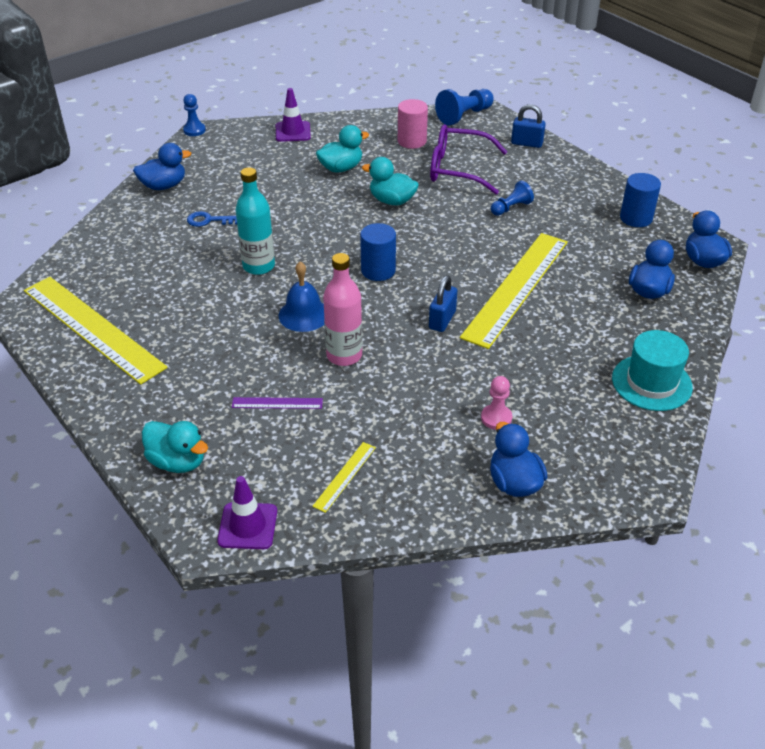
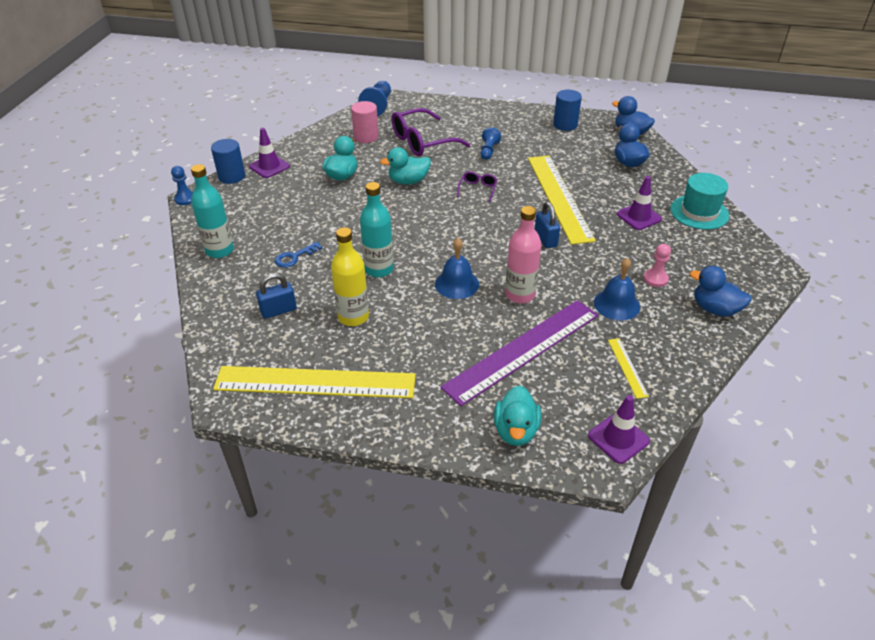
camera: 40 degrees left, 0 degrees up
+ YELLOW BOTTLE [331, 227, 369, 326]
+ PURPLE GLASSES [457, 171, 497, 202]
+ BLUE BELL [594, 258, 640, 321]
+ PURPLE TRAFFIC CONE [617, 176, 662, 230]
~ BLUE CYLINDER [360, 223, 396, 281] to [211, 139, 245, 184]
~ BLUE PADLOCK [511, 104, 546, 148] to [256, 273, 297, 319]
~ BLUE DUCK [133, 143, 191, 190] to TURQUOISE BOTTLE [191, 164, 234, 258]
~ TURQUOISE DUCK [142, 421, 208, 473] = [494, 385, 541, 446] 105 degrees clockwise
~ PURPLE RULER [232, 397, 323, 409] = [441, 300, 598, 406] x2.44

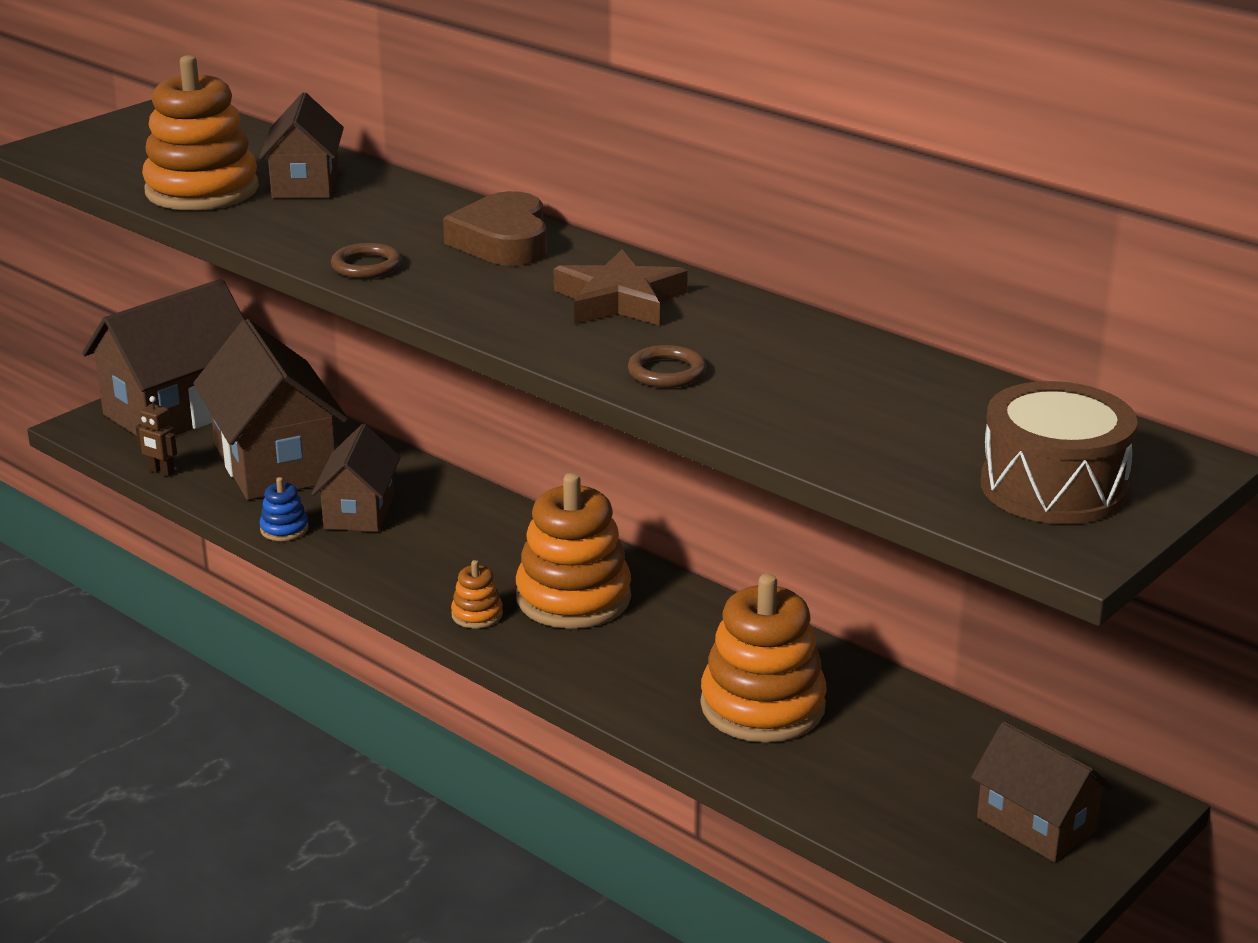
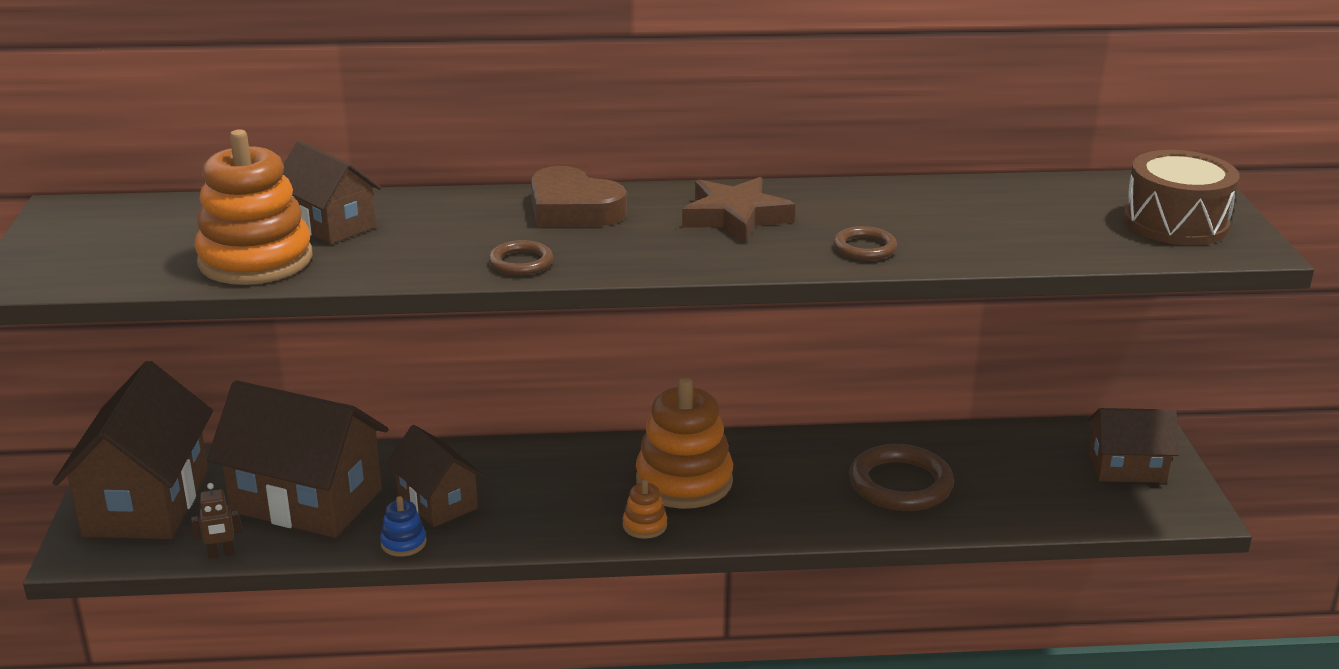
camera: 45 degrees left, 0 degrees up
~ ORANGE STACKING TOY [700, 573, 827, 743] to BROWN RING [849, 444, 954, 511]

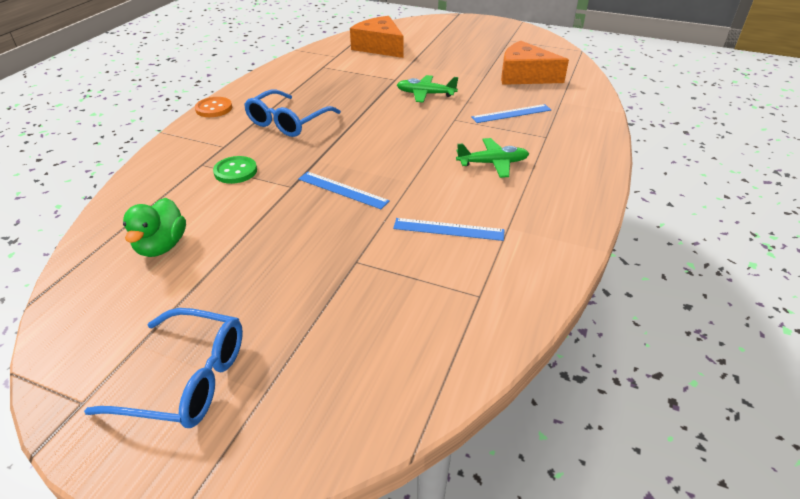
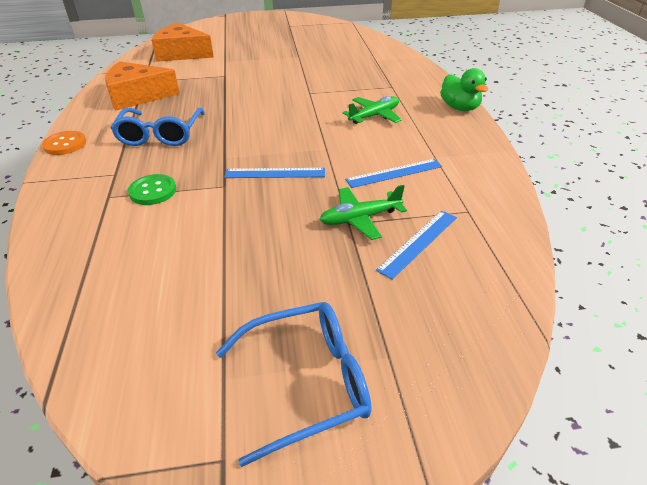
camera: 30 degrees left, 0 degrees up
~ GREEN DUCK [123, 198, 186, 257] to [440, 68, 488, 111]
~ GREEN PLANE [397, 75, 458, 103] to [319, 185, 407, 240]
~ BLUE RULER [471, 104, 551, 123] to [376, 210, 457, 280]
~ ORANGE CHEESE [501, 41, 569, 85] to [105, 61, 180, 111]

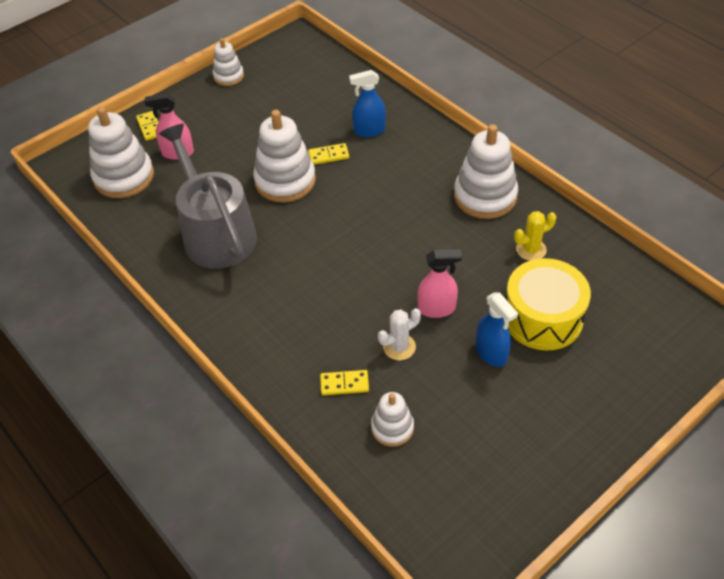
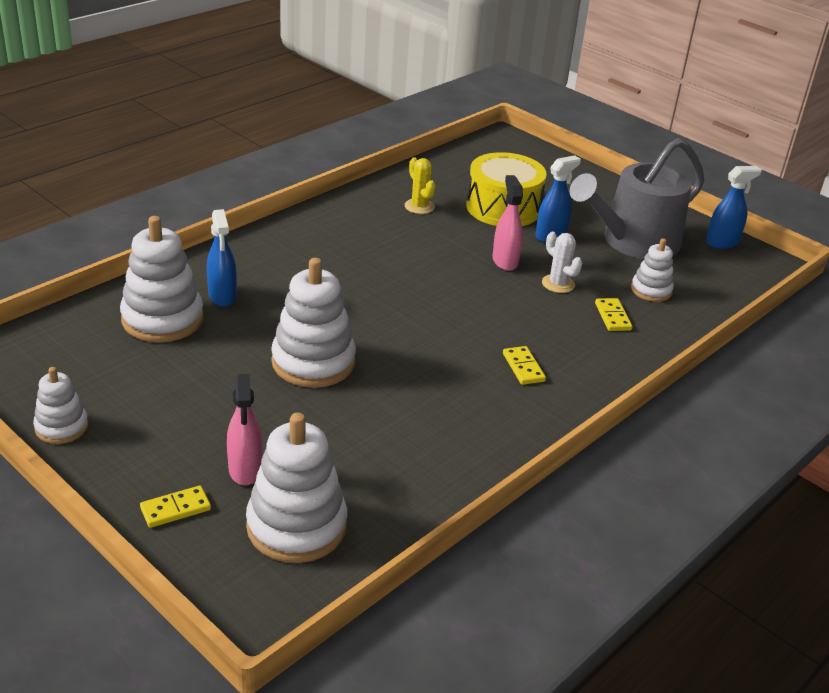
camera: 100 degrees left, 15 degrees down
+ BLUE SPRAY BOTTLE [706, 166, 762, 249]
~ GREY WATERING CAN [159, 124, 257, 269] to [570, 138, 704, 259]
~ YELLOW DOMINO [308, 143, 349, 165] to [503, 346, 546, 385]
~ WHITE STACKING TOY [454, 124, 518, 219] to [120, 216, 204, 343]

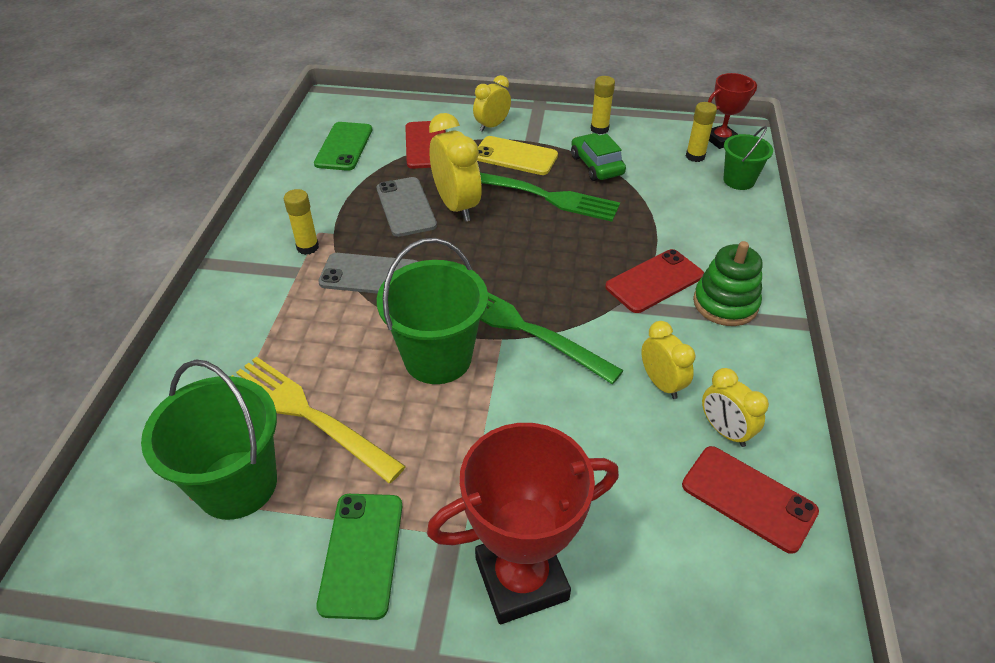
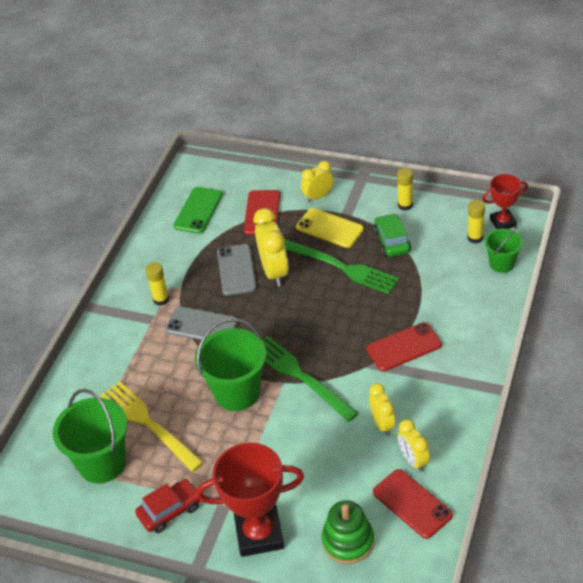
camera: 15 degrees right, 0 degrees up
~ GREEN STACKING TOY [693, 241, 763, 326] to [322, 500, 374, 564]
~ GREEN PHONE [316, 494, 402, 620] to RED CAR [135, 479, 200, 533]

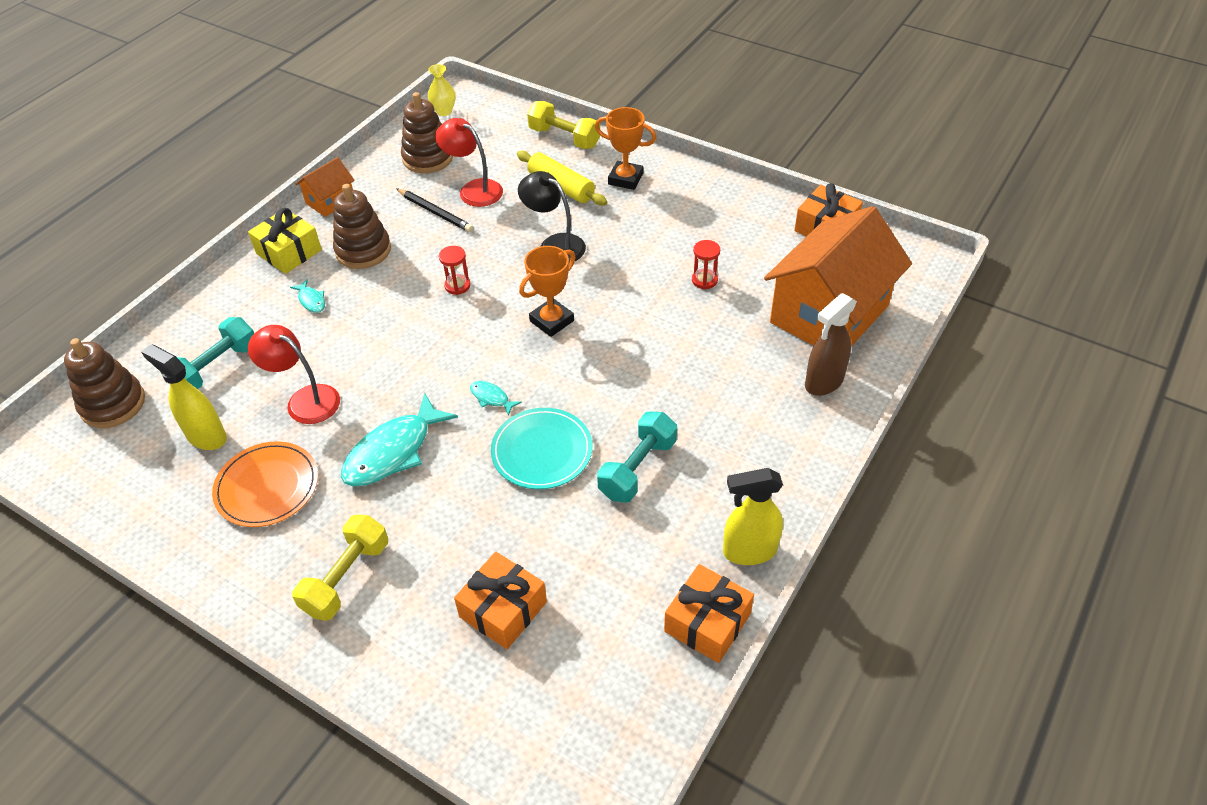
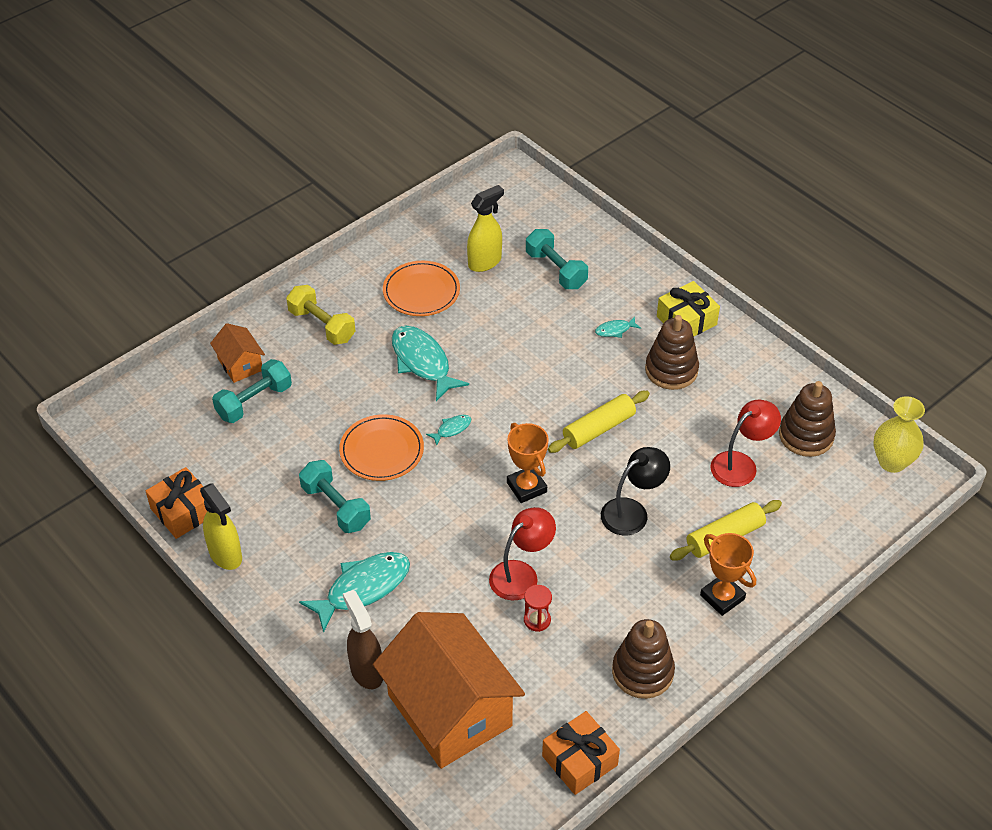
camera: 105 degrees right, 0 degrees up
- BLACK PENCIL [396, 188, 474, 232]
- YELLOW DUMBBELL [527, 101, 600, 149]
+ TURQUOISE FISH [299, 552, 410, 633]
~ BROWN STACKING TOY [64, 338, 145, 428] to [612, 619, 675, 699]
~ RED LAMP [248, 325, 340, 424] to [489, 507, 556, 601]
~ ORANGE HOUSE [296, 157, 355, 217] to [210, 323, 265, 383]
~ RED HOURGLASS [439, 246, 471, 295] to YELLOW ROLLING PIN [548, 391, 650, 453]
~ ORANGE GIFT [454, 552, 547, 649] to TURQUOISE DUMBBELL [212, 359, 292, 423]
~ TURQUOISE PLATE [491, 408, 593, 489] to ORANGE PLATE [339, 414, 424, 481]
~ ORANGE TROPHY [595, 107, 656, 190] = [700, 533, 756, 616] 75 degrees counterclockwise
~ YELLOW SPRAY BOTTLE [723, 468, 783, 565] = [200, 483, 242, 570] 135 degrees clockwise
~ YELLOW VASE [428, 64, 456, 116] = [874, 396, 925, 473] x1.52

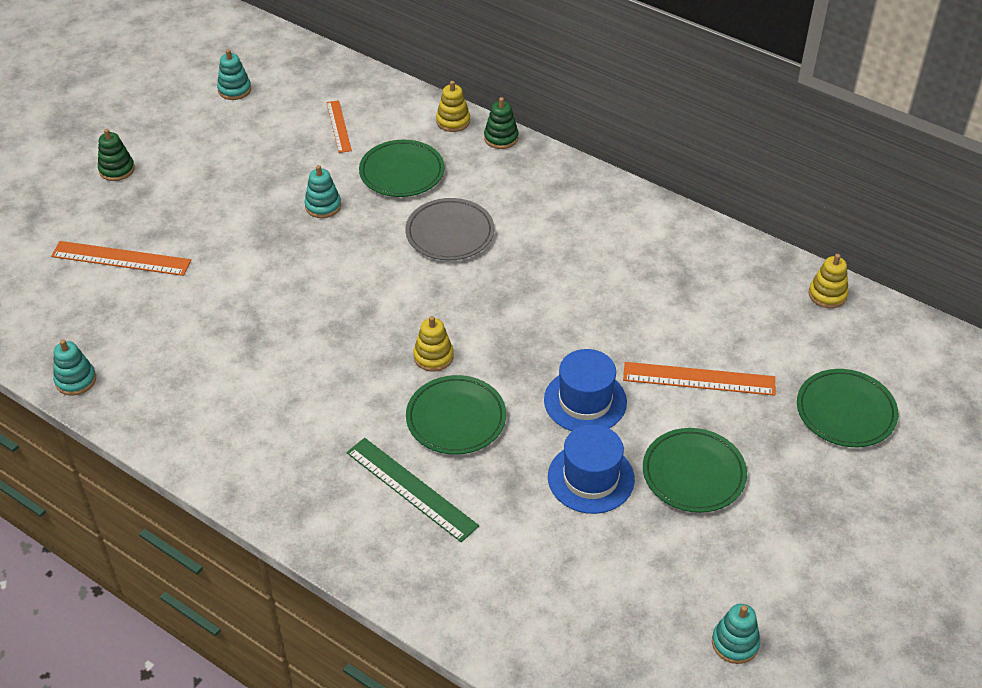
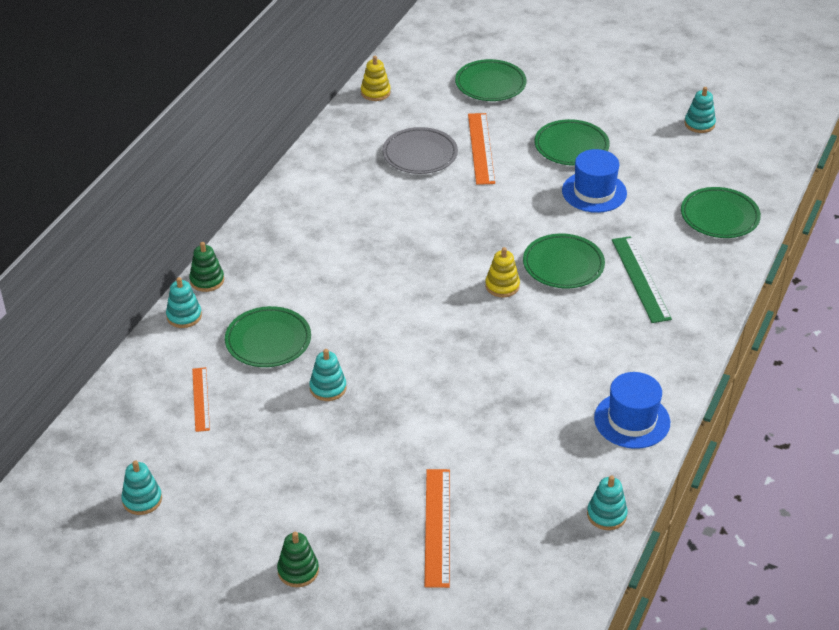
camera: 100 degrees left, 5 degrees down
+ GREEN PLATE [681, 187, 761, 238]
~ GREY PLATE [405, 198, 494, 260] to [382, 127, 458, 174]
~ BLUE HAT [544, 349, 627, 431] to [594, 372, 670, 449]
~ YELLOW STACKING TOY [436, 81, 470, 132] to TURQUOISE STACKING TOY [166, 277, 202, 328]
~ ORANGE RULER [326, 100, 352, 153] = [192, 367, 210, 432] 75 degrees counterclockwise
~ GREEN RULER [347, 438, 479, 542] = [612, 236, 672, 323] 45 degrees counterclockwise

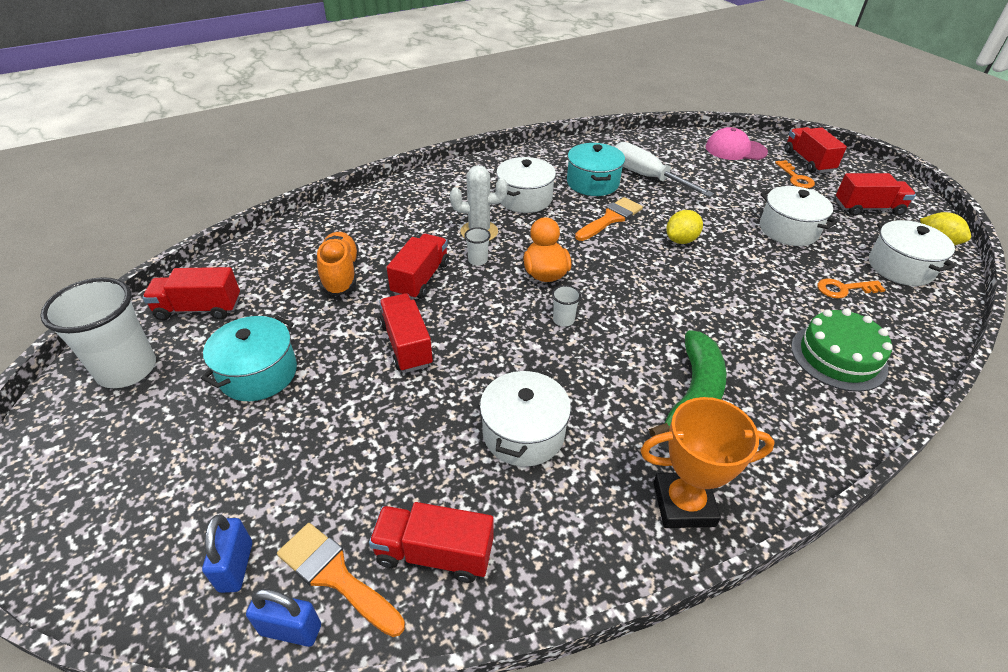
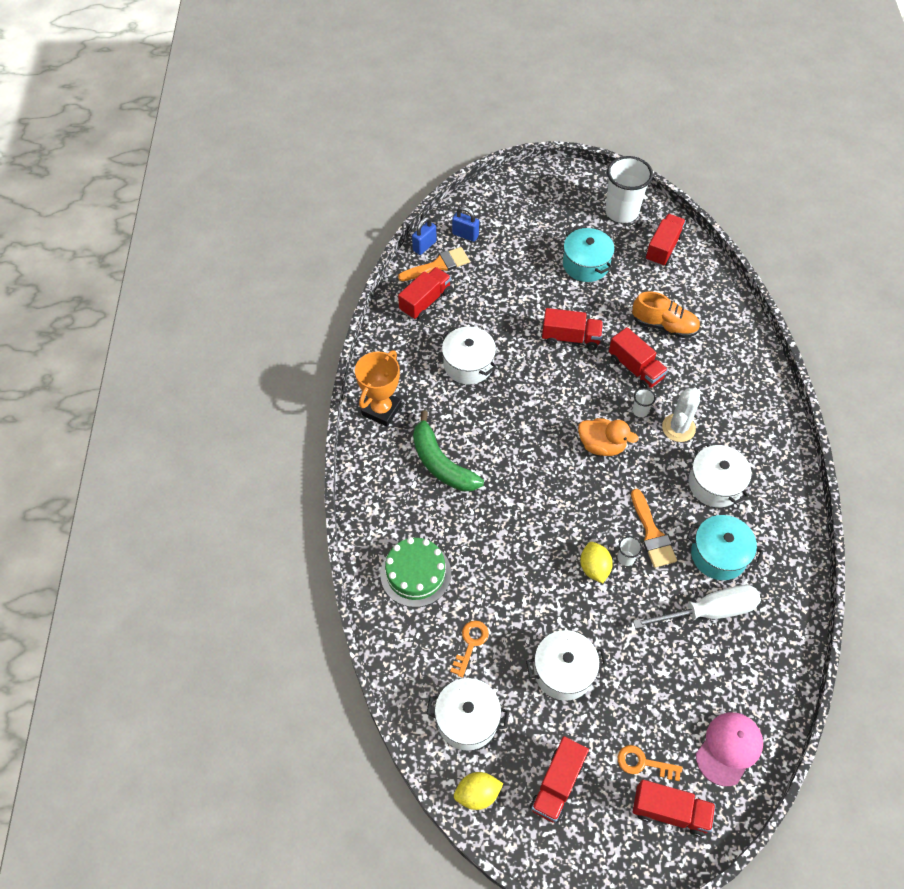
camera: 120 degrees right, 15 degrees up
~ WHITE CUP [552, 285, 581, 327] to [617, 536, 642, 566]

